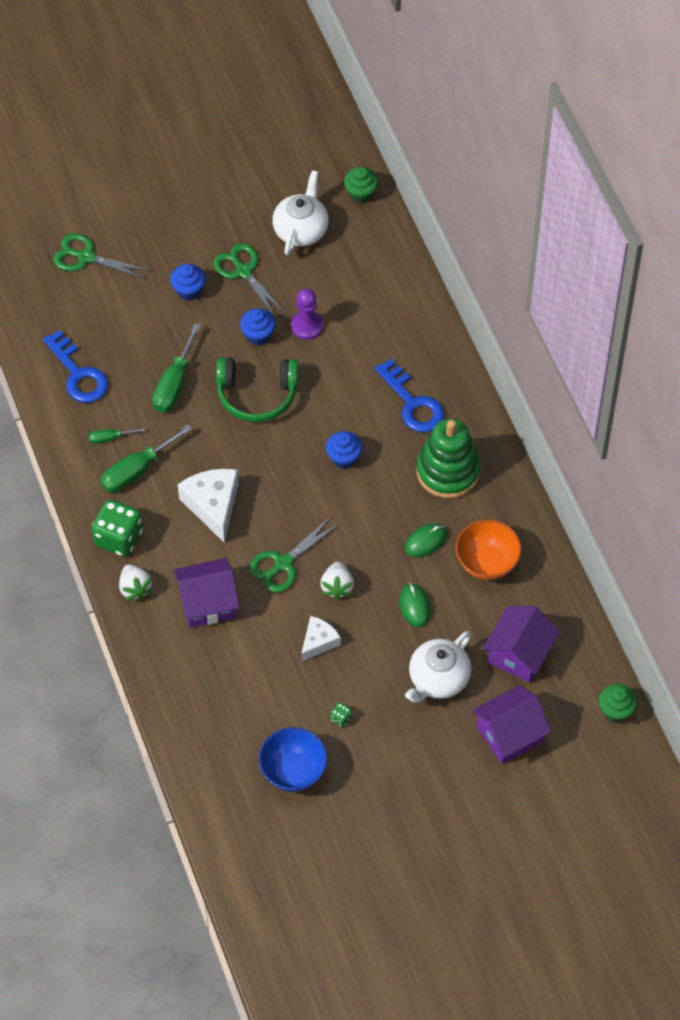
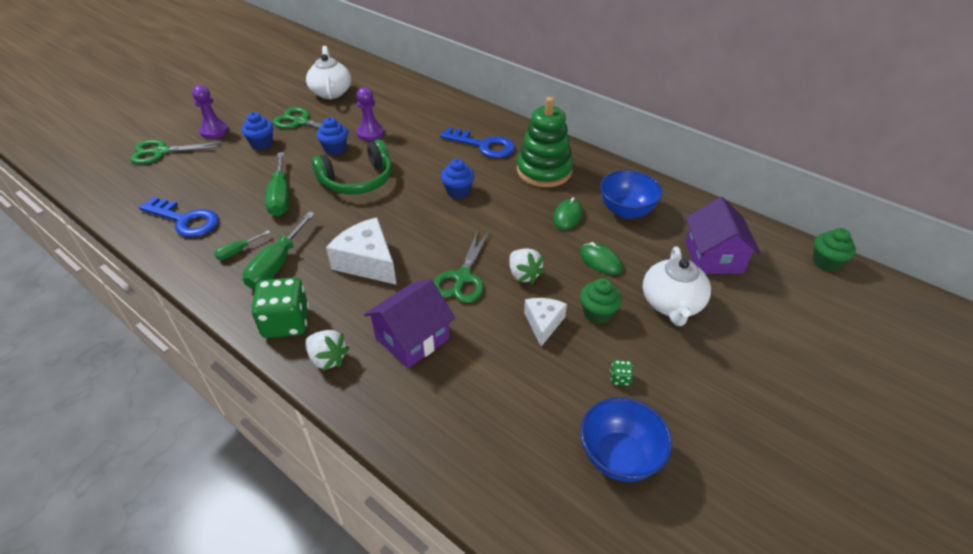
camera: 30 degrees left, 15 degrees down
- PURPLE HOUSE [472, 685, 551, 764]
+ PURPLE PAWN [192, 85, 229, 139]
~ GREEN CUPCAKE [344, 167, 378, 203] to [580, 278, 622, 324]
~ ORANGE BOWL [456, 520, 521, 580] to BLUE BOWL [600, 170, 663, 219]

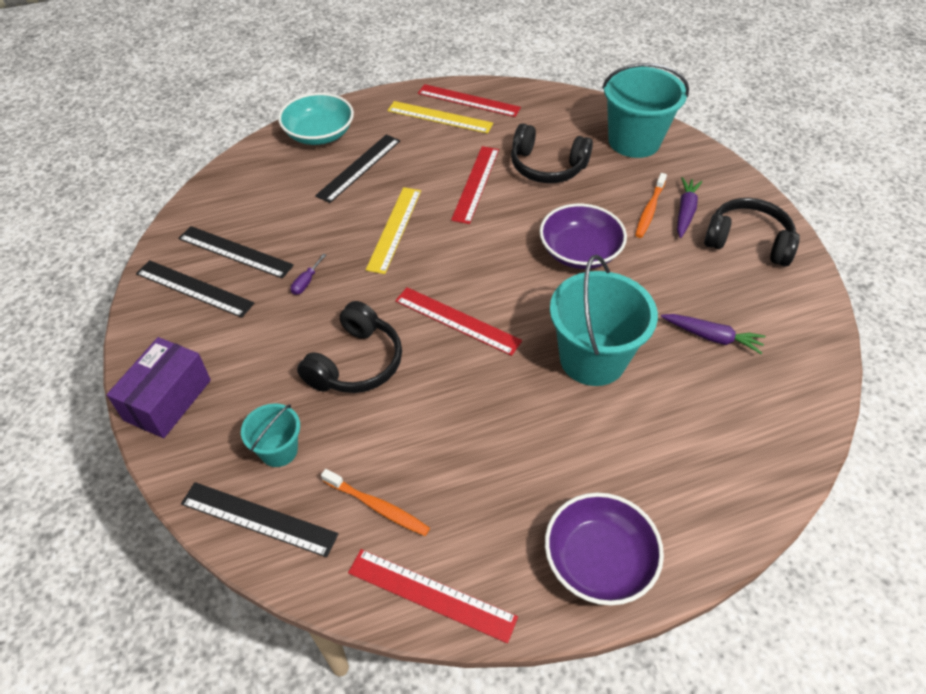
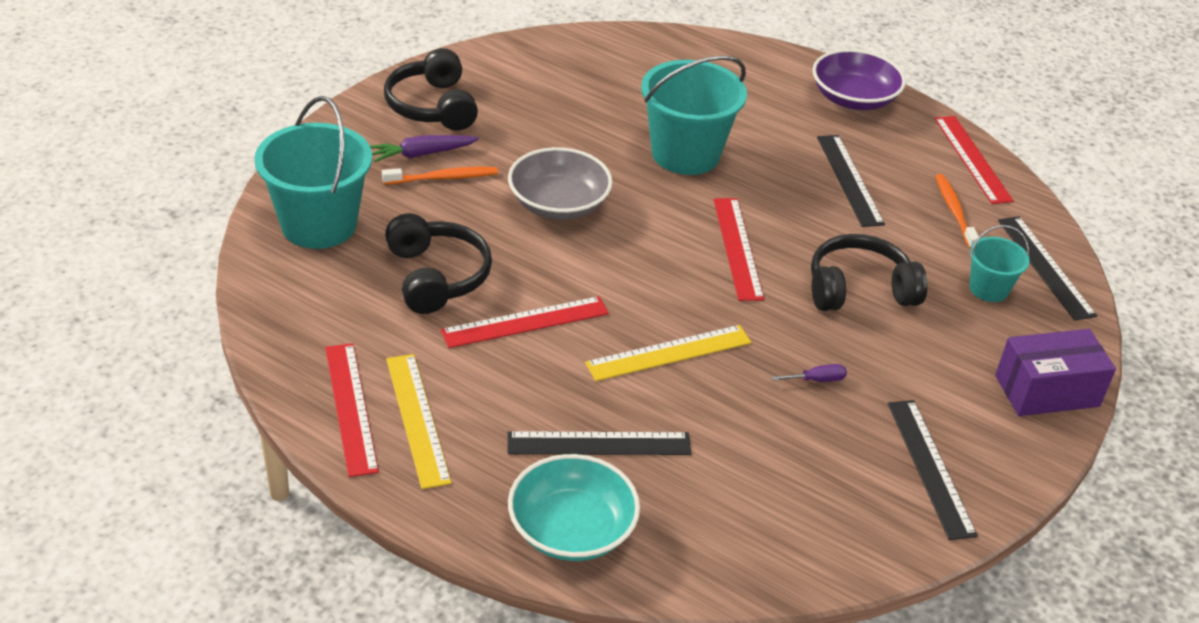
camera: 130 degrees left, 10 degrees down
- PURPLE CARROT [661, 314, 766, 354]
~ BLACK RULER [178, 226, 294, 279] to [817, 135, 885, 227]
~ PURPLE BOWL [540, 204, 627, 269] to GREY BOWL [508, 147, 613, 220]

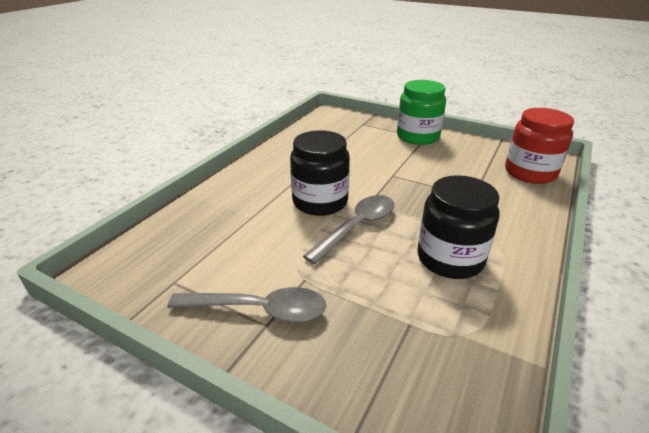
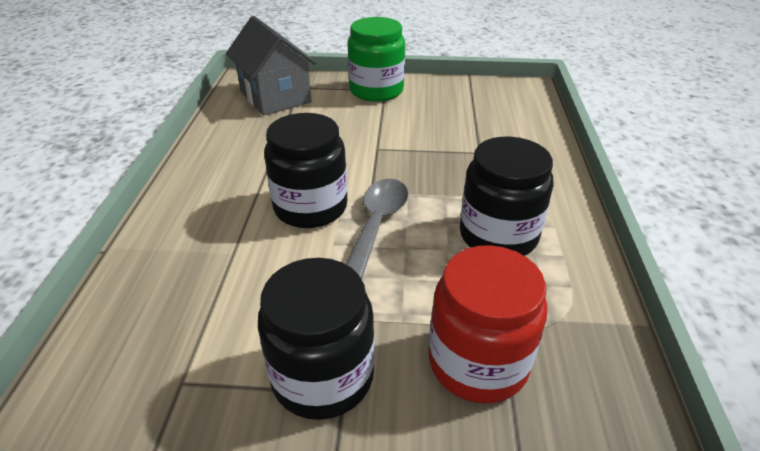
camera: 25 degrees left, 5 degrees up
+ GREY HOUSE [226, 16, 316, 116]
~ RED JAR [505, 108, 574, 184] to [429, 245, 547, 403]
~ GREY SPOON [167, 287, 326, 322] to BLACK JAR [258, 258, 375, 420]

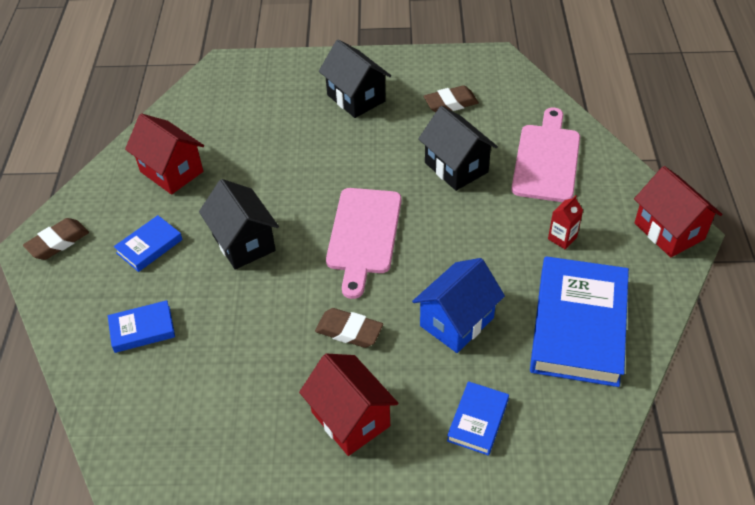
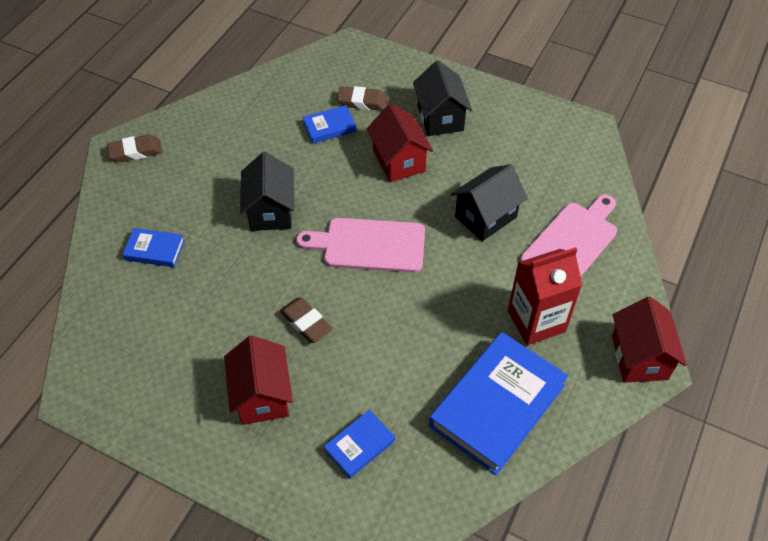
camera: 25 degrees right, 5 degrees up
- BLUE HOUSE [412, 258, 505, 353]
~ BLUE BOOK [114, 215, 183, 272] to [303, 105, 357, 144]
~ RED HOUSE [125, 113, 204, 194] to [367, 103, 433, 182]
~ BROWN ERASER [424, 85, 479, 113] to [337, 86, 388, 111]
~ PINK CUTTING BOARD [326, 188, 401, 299] = [296, 218, 425, 273] 60 degrees clockwise
~ BLACK HOUSE [418, 106, 498, 191] = [451, 164, 528, 241] 60 degrees clockwise
~ RED CARTON [548, 195, 583, 249] = [508, 247, 582, 345] x2.15

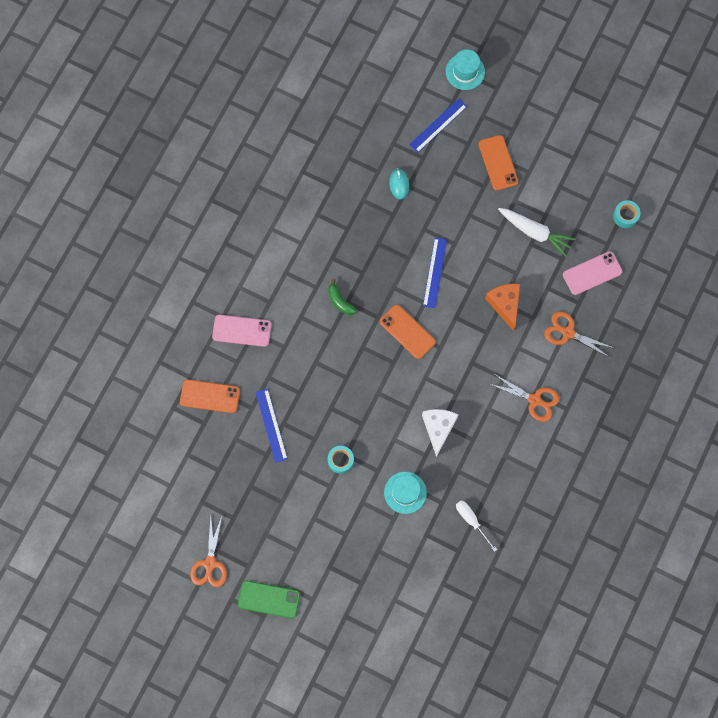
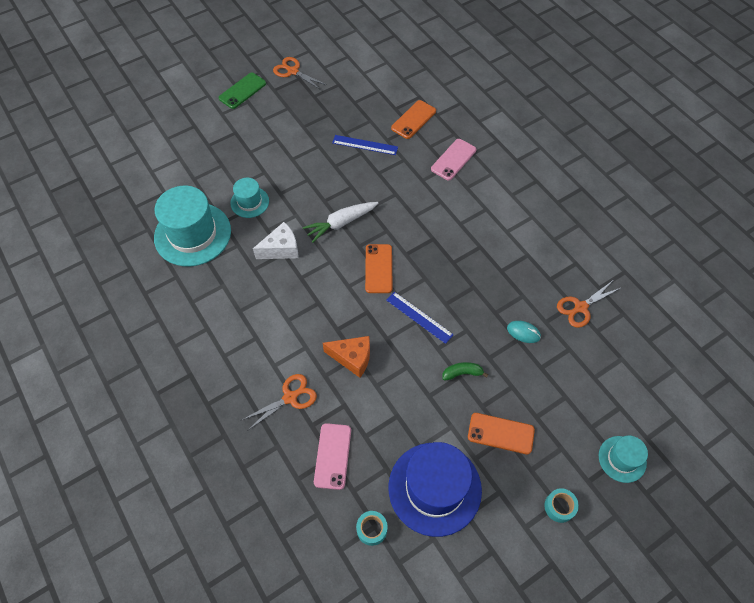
camera: 120 degrees right, 15 degrees down
- BLUE RULER [409, 99, 467, 153]
+ BLUE HAT [389, 442, 482, 537]
~ GREEN BANANA [328, 279, 357, 315] to [442, 362, 488, 381]
~ TURQUOISE TAPE [328, 446, 354, 474] to [544, 488, 579, 523]
~ ORANGE SCISSORS [490, 373, 559, 422] to [557, 281, 620, 328]
~ WHITE CARROT [498, 208, 576, 257] to [303, 202, 378, 243]
~ WHITE SCREWDRIVER [456, 500, 497, 552] to TURQUOISE HAT [154, 186, 231, 266]
~ ORANGE PHONE [380, 305, 436, 359] = [365, 244, 393, 293] 75 degrees counterclockwise
~ WHITE CHEESE [422, 409, 459, 457] = [253, 222, 299, 259] 60 degrees counterclockwise

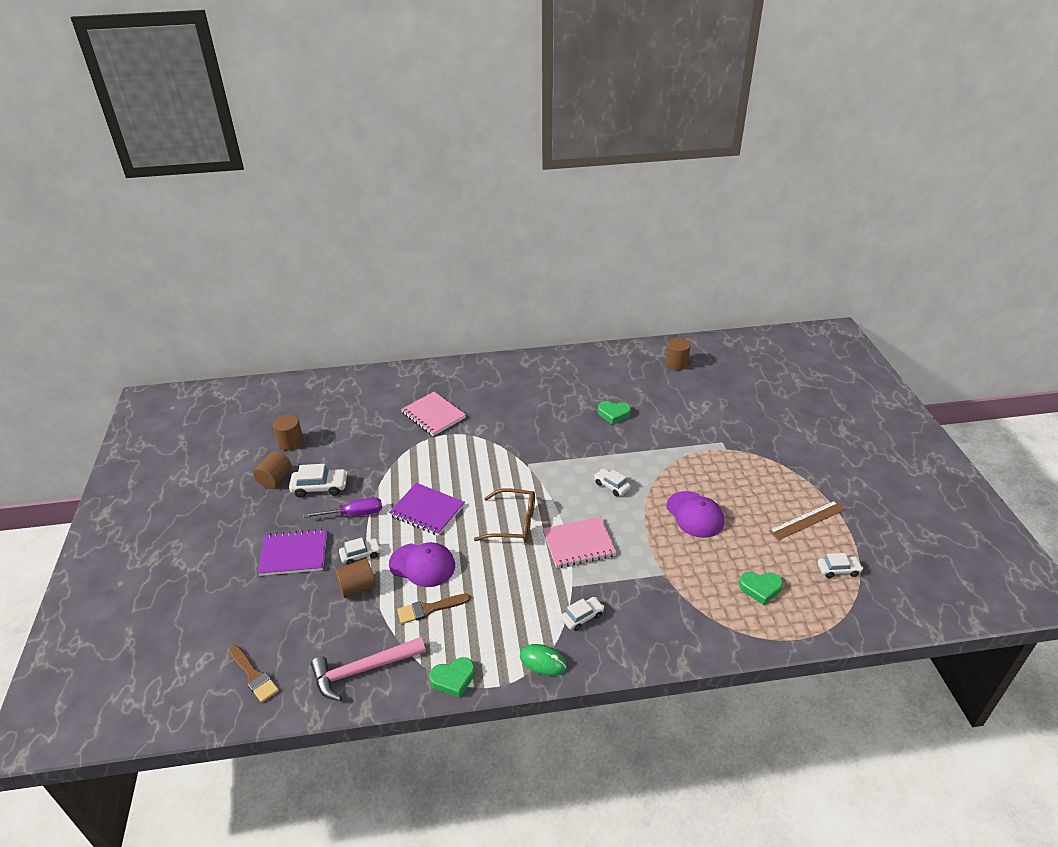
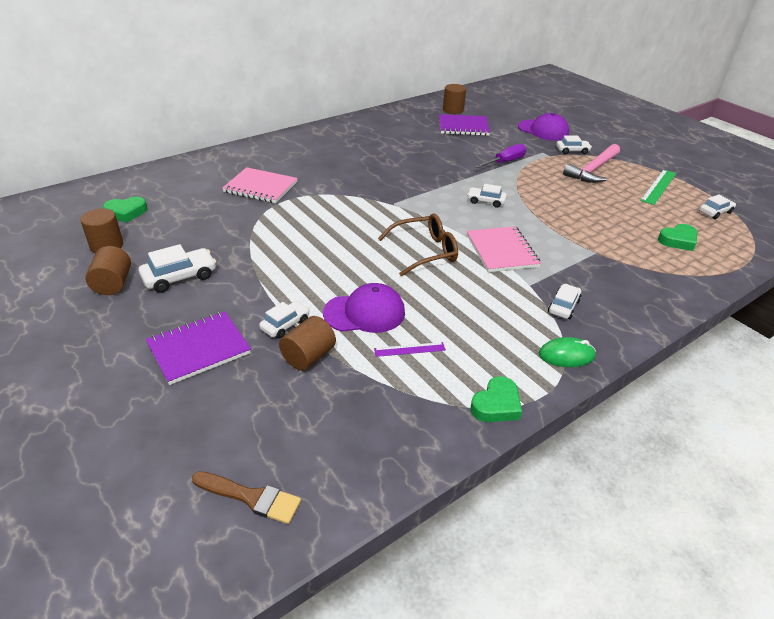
camera: 30 degrees left, 0 degrees up
+ WHITE CAR [556, 136, 592, 154]
~ PURPLE SCREWDRIVER [304, 497, 382, 518] to [475, 144, 527, 168]
~ PINK HAMMER [311, 637, 426, 701] to [563, 144, 620, 183]
~ PURPLE NOTEBOOK [389, 483, 465, 536] to [439, 114, 490, 136]
~ GREEN HEART [598, 401, 631, 425] to [103, 197, 148, 223]
~ PURPLE CAP [667, 491, 724, 538] to [518, 113, 569, 140]
~ BROWN BRUSH [397, 594, 470, 624] to PURPLE RULER [374, 342, 446, 357]
~ BROWN RULER [769, 501, 845, 541] to GREEN RULER [640, 170, 676, 205]
~ PINK NOTEBOOK [543, 517, 617, 568] = [467, 226, 541, 272] 60 degrees counterclockwise

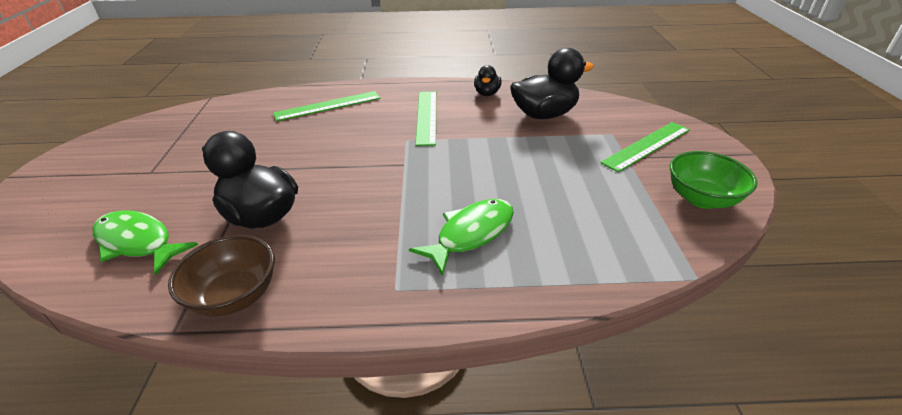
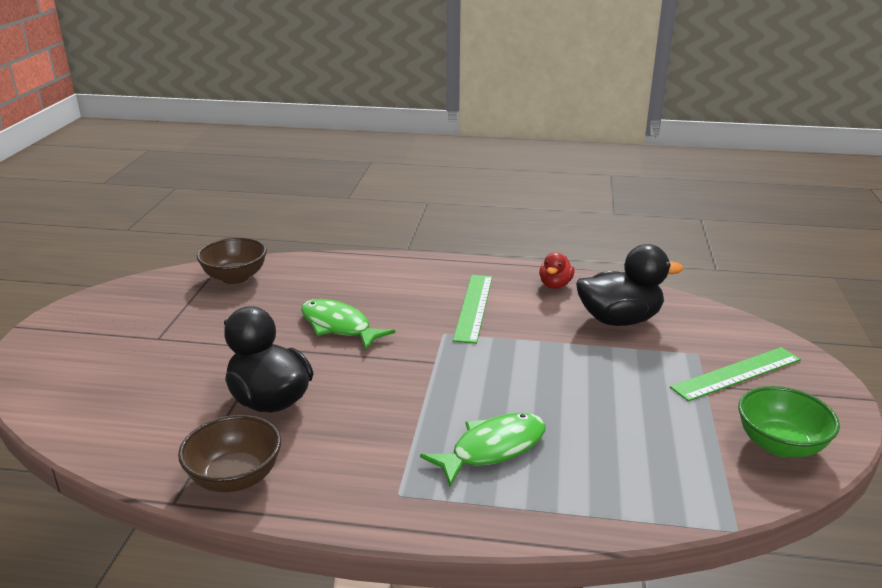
camera: 10 degrees right, 10 degrees down
- GREEN RULER [273, 91, 381, 121]
+ BROWN BOWL [197, 237, 267, 284]
~ GREEN FISH [93, 211, 198, 276] to [301, 299, 395, 350]
~ BLACK DUCK [474, 65, 502, 96] to RED DUCK [539, 252, 575, 289]

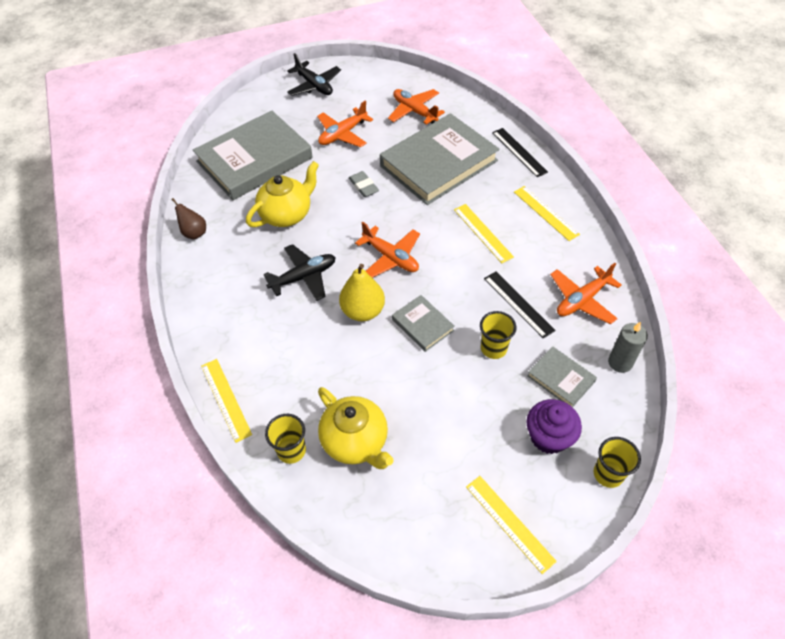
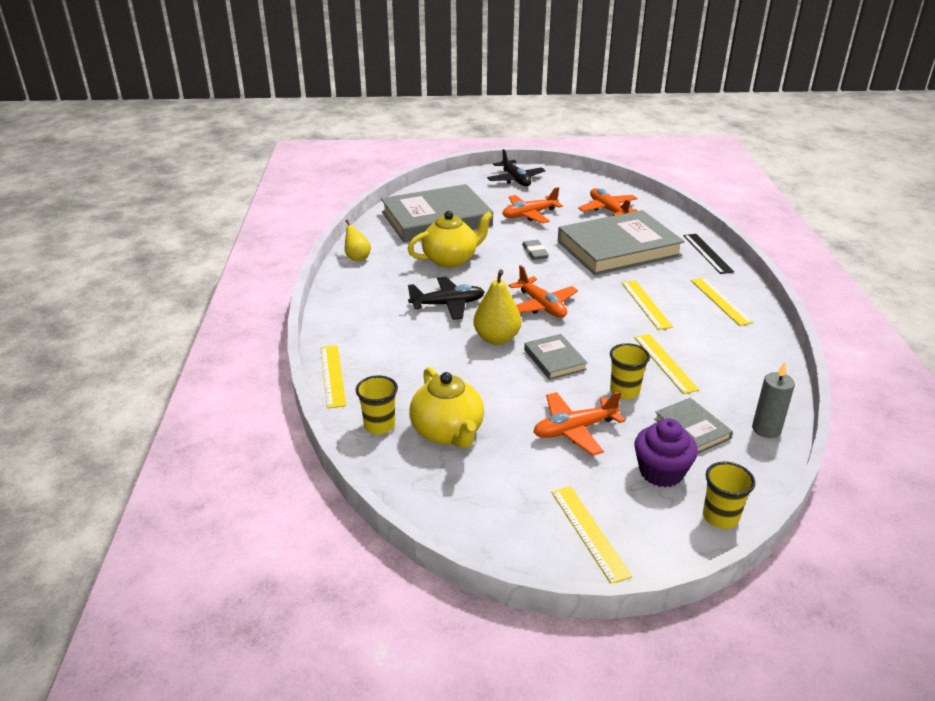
camera: 15 degrees right, 20 degrees down
~ ORANGE PLANE [550, 263, 621, 325] to [534, 391, 625, 456]
~ BROWN PEAR [171, 198, 206, 240] to YELLOW PEAR [345, 220, 371, 261]
~ BLACK RULER [484, 271, 556, 339] to YELLOW RULER [634, 334, 699, 394]

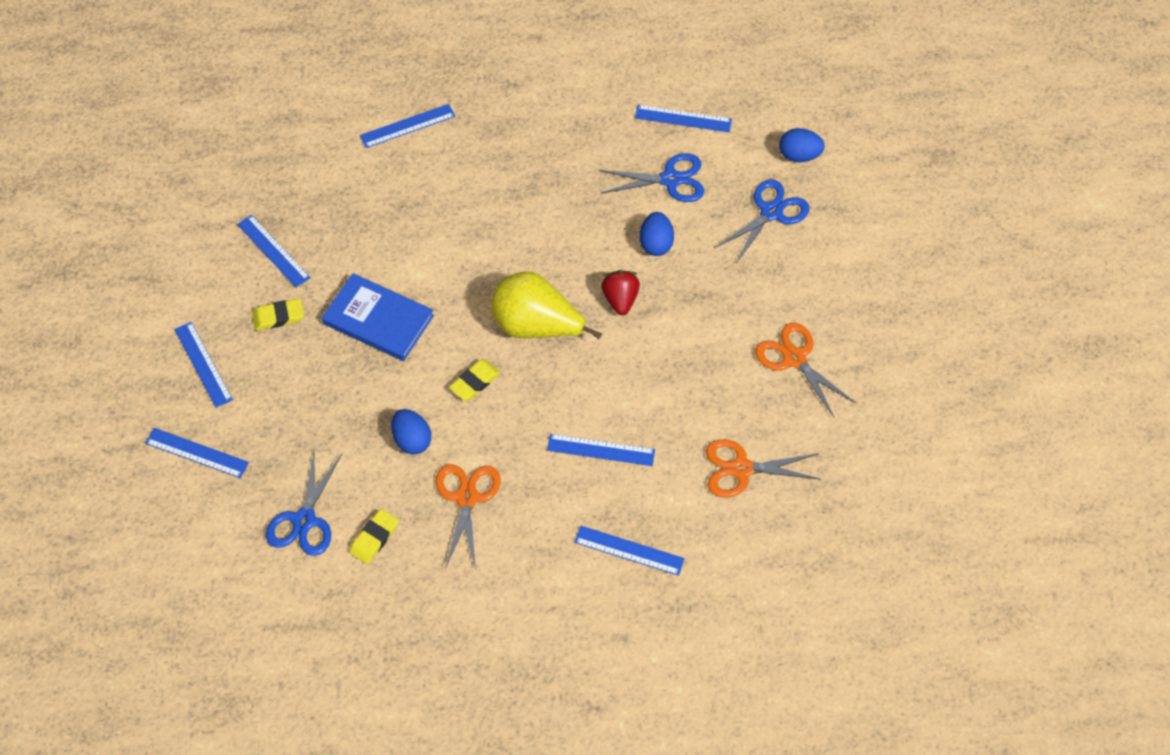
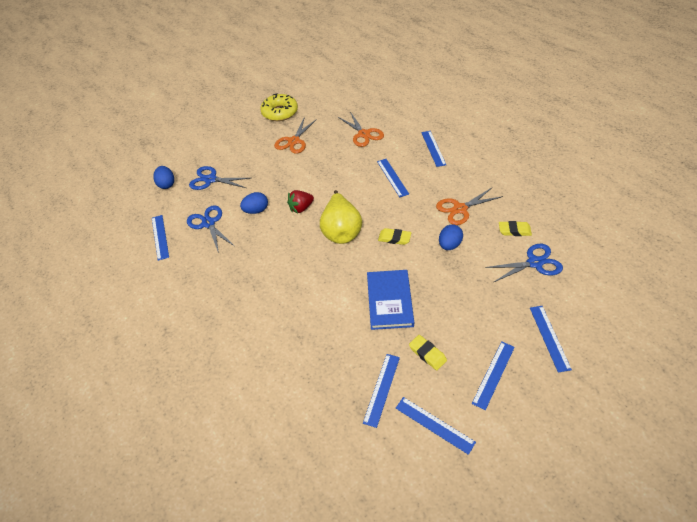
camera: 115 degrees left, 10 degrees down
+ YELLOW DONUT [260, 93, 298, 121]
~ BLUE RULER [360, 104, 455, 148] to [396, 397, 476, 455]

